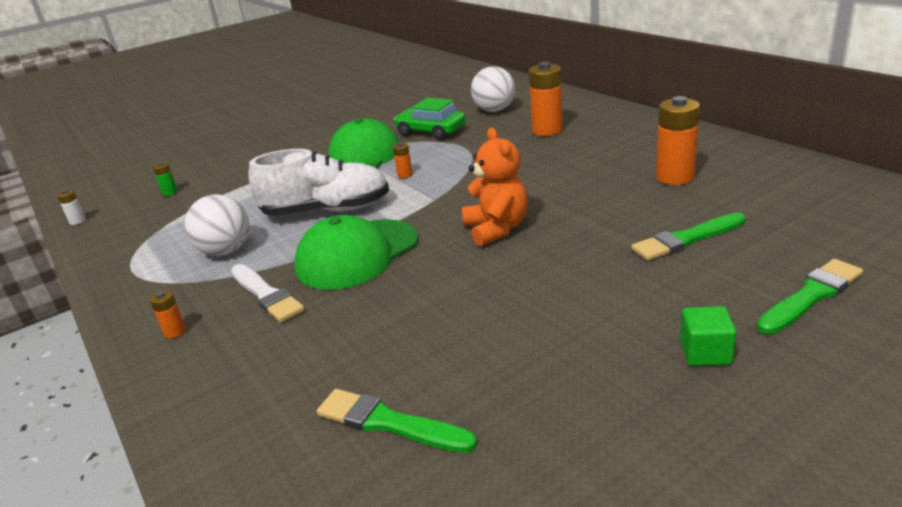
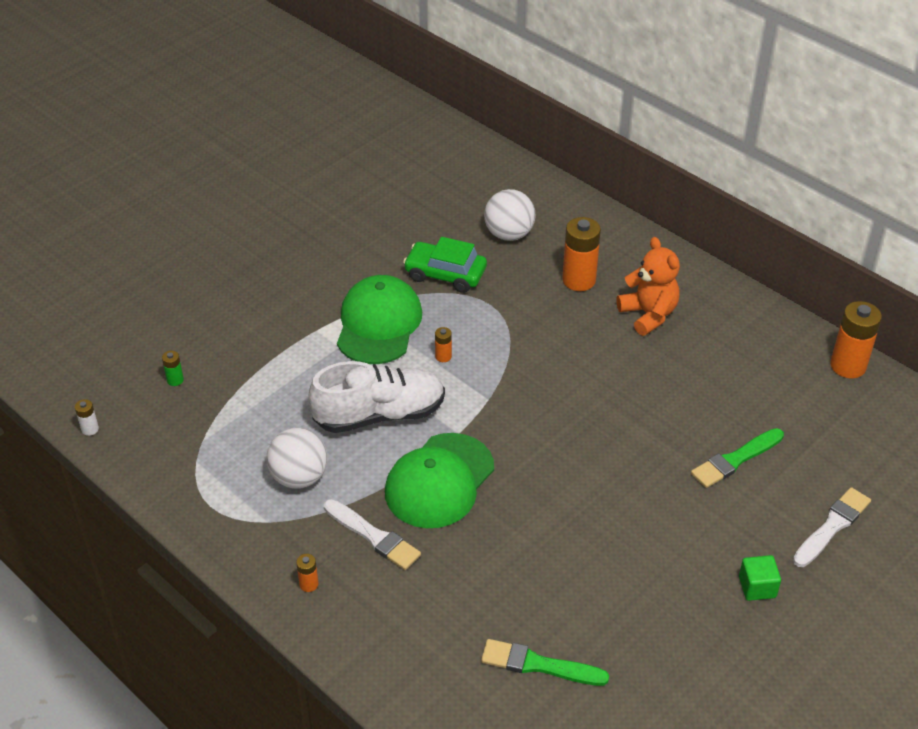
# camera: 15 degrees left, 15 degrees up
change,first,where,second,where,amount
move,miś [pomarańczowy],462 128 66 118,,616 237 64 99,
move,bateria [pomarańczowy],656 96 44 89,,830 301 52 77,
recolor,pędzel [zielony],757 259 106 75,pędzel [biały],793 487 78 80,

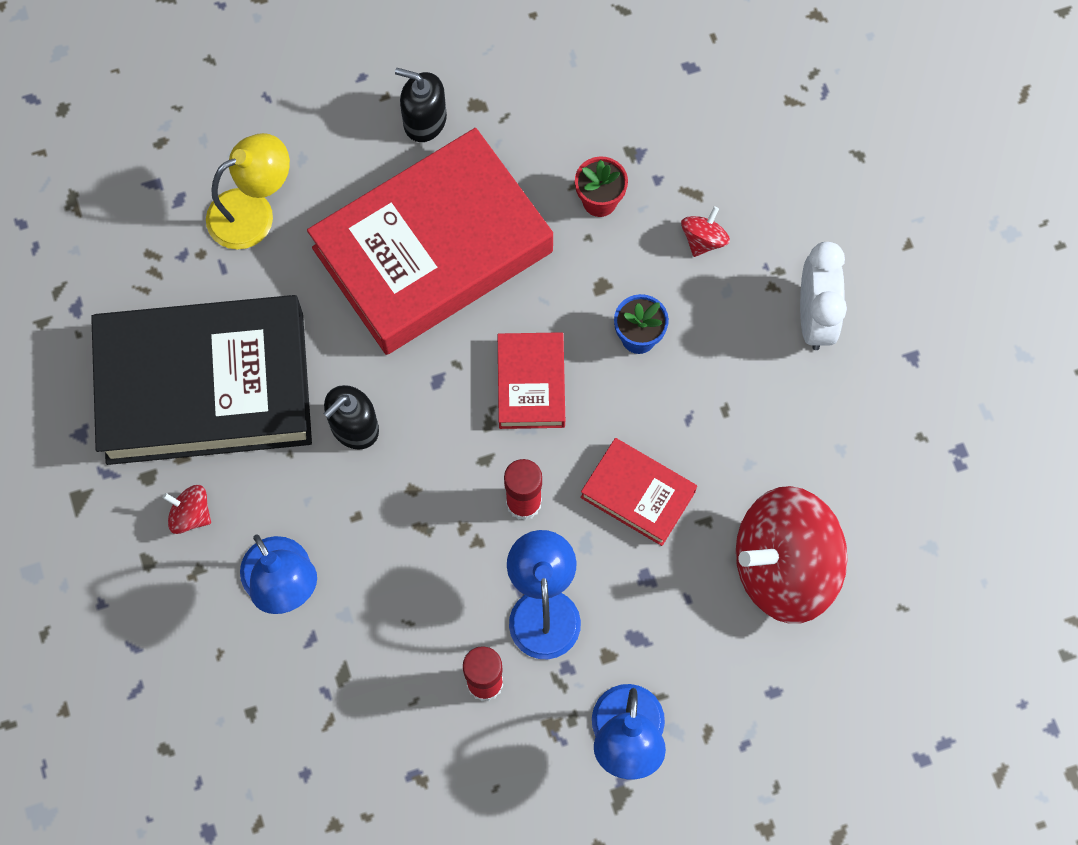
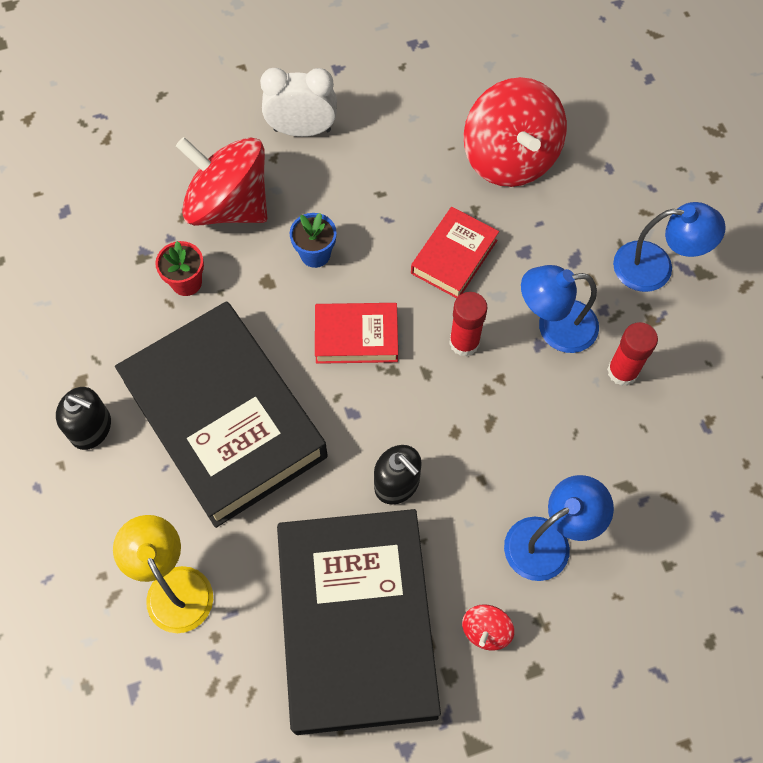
# camera: 90 degrees left, 5 degrees down
change,first,where,second,where,amount
recolor,książka [czerwony],307 128 246 227,książka [czarny],115 301 213 227,
rotate,dozownik mydła [czarny],395 68 52 74,,56 387 55 63,90 degrees counterclockwise
resize,bączek [czerwony],681 206 49 51,,176 137 91 89,x2.42

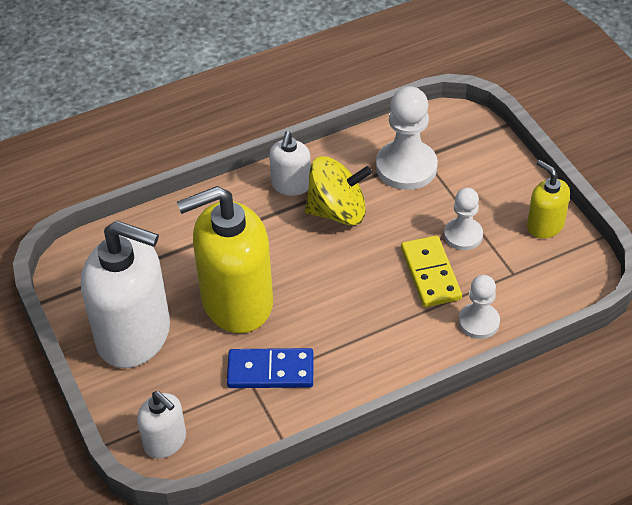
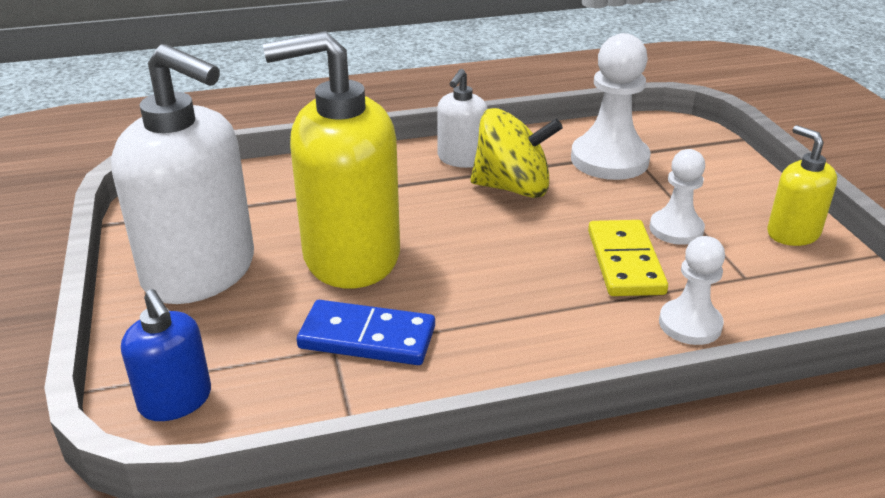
# camera: 10 degrees right, 15 degrees down
change,first,where,second,where,amount
recolor,dozownik mydła [biały],137 391 49 67,dozownik mydła [niebieski],121 289 90 132,

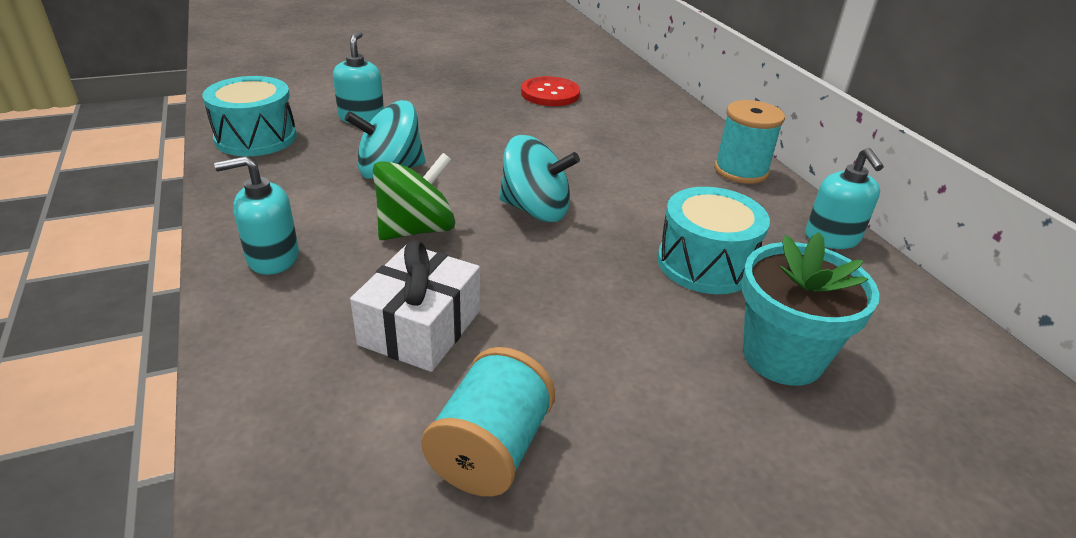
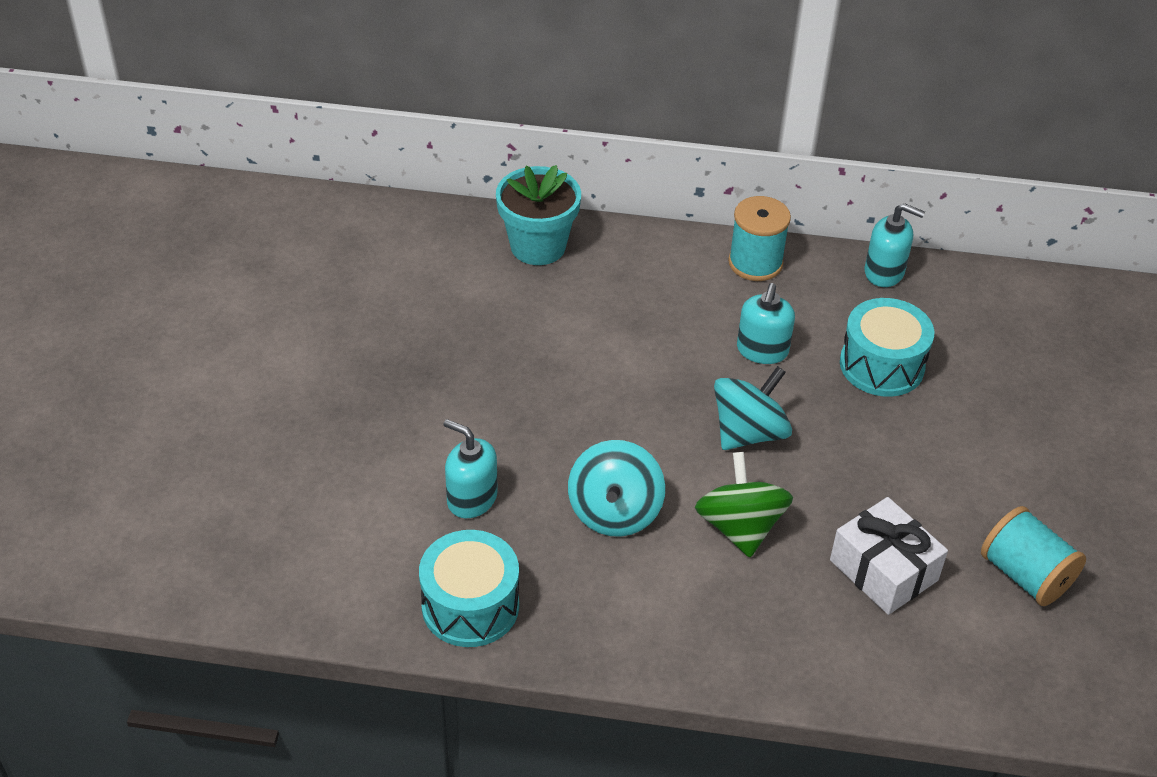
# camera: 60 degrees left, 10 degrees up
change,first,where,second,where,amount
delete,guzik [czerwony],521 76 59 30,,,
move,dozownik mydła [turkusowy],214 156 85 119,,737 283 58 81,
move,doniczka [turkusowy],742 232 137 154,,496 165 85 100,

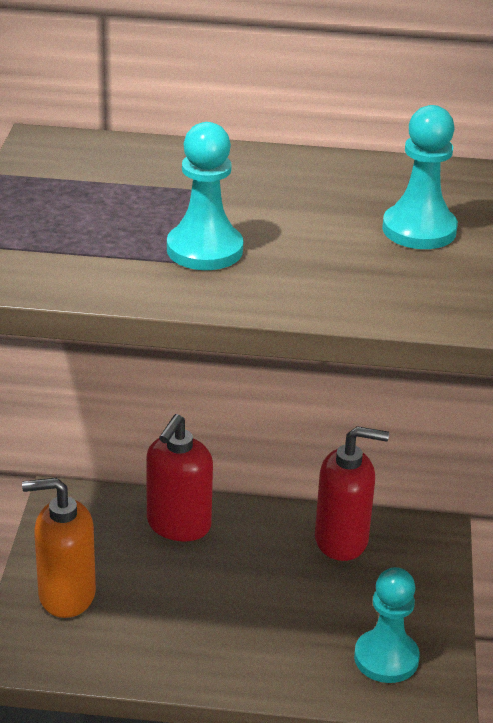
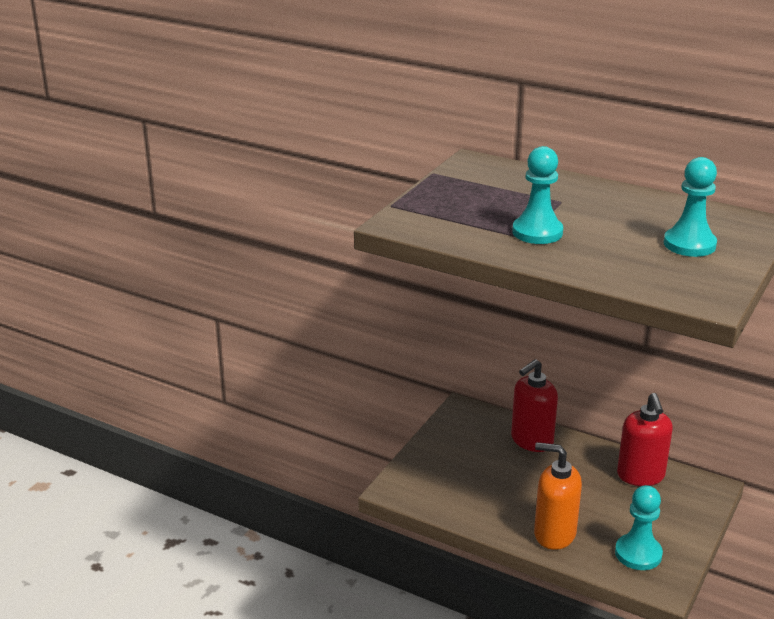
# camera: 25 degrees right, 5 degrees down
change,first,where,second,where,amount
move,dozownik mydła [pomarańczowy],22 478 74 140,,534 442 48 108,
rotate,dozownik mydła [czerwony],315 426 74 135,,617 393 56 93,60 degrees clockwise

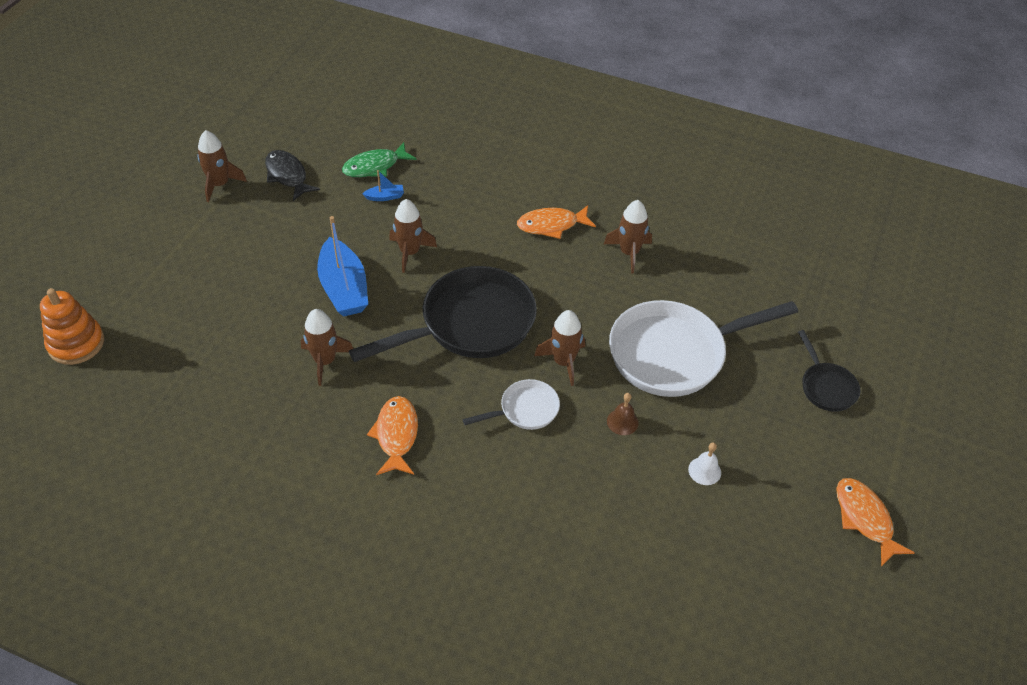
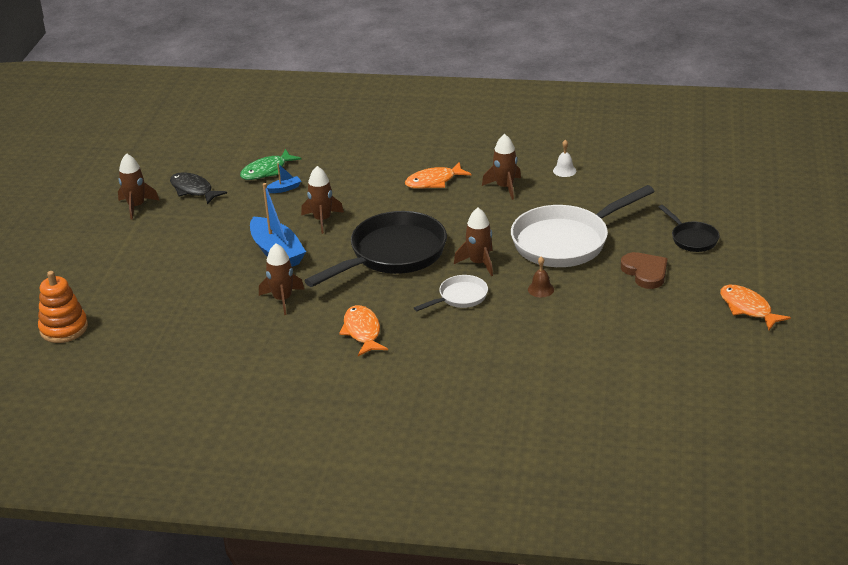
# camera: 10 degrees left, 15 degrees down
change,first,where,second,where,amount
insert,,,serce [brązowy],621 252 47 37,
move,dzwonek [biały],688 442 33 43,,553 140 23 37,

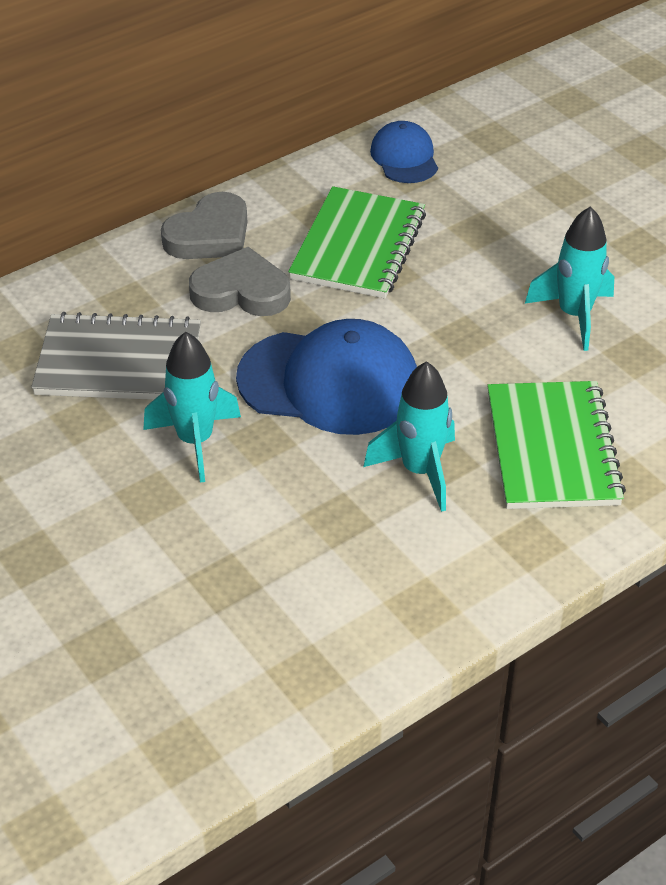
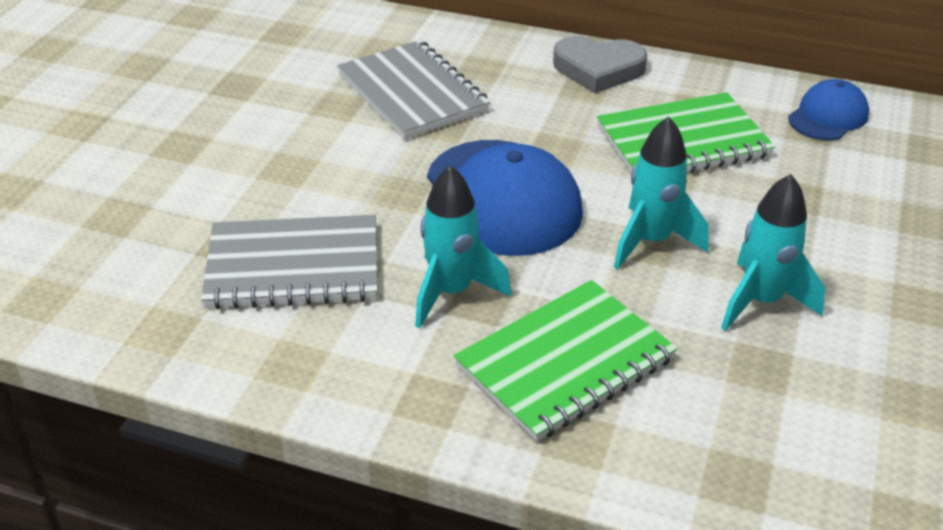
# camera: 55 degrees right, 5 degrees down
change,first,where,second,where,amount
delete,serce [szary],189 247 102 69,,,
insert,,,zeszyt [szary],201 215 177 94,
move,rakieta [turkusowy],143 332 98 151,,614 116 95 153,

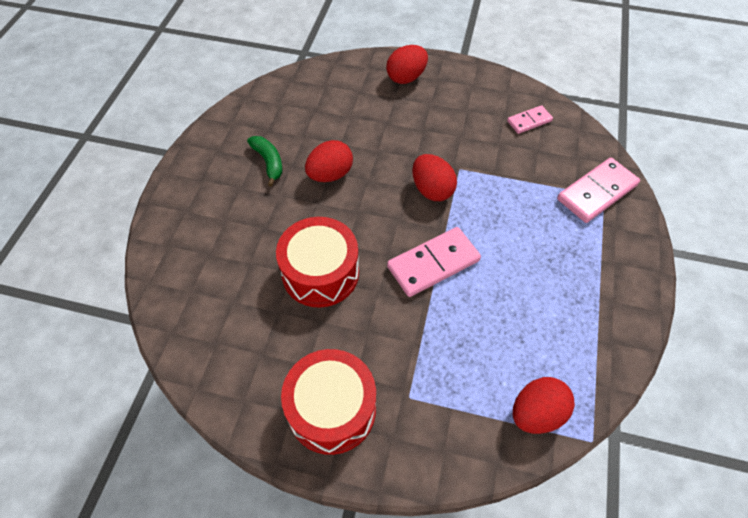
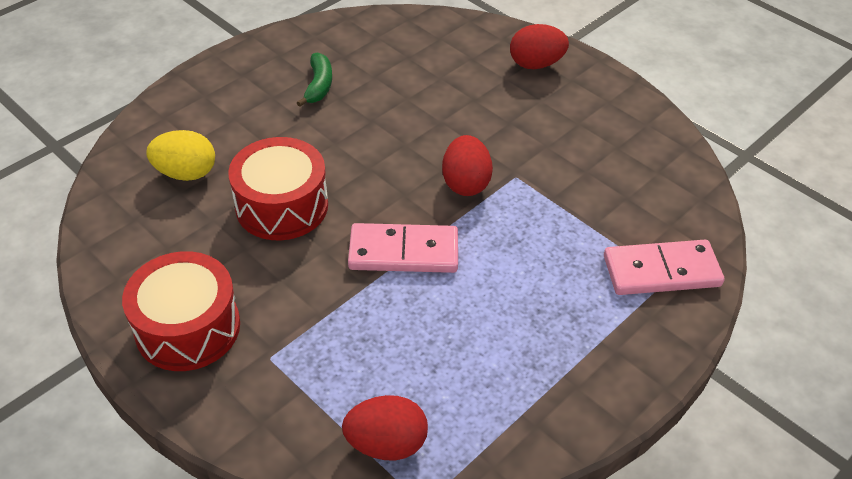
# camera: 30 degrees right, 10 degrees down
change,first,where,second,where,amount
delete,jajko [czerwony],305 140 48 42,,,
delete,kostka domina [różowy],507 105 46 29,,,
insert,,,jajko [żółty],146 130 69 51,

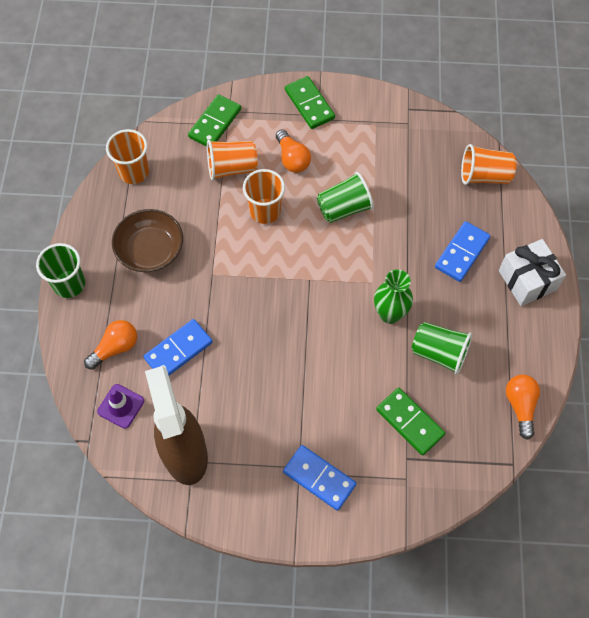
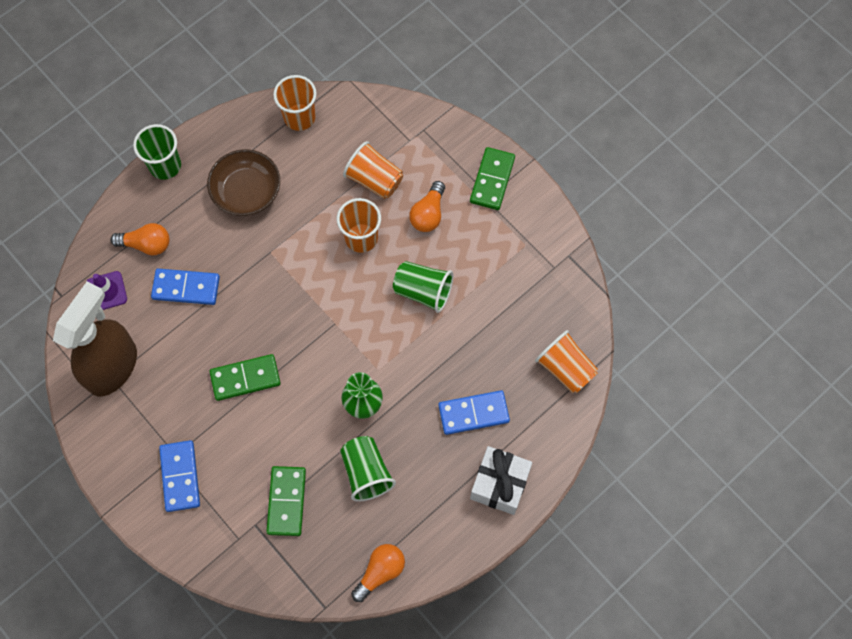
# camera: 45 degrees right, 5 degrees up
change,first,where,second,where,amount
move,kostka domina [zielony],188 95 53 52,,209 354 72 47,

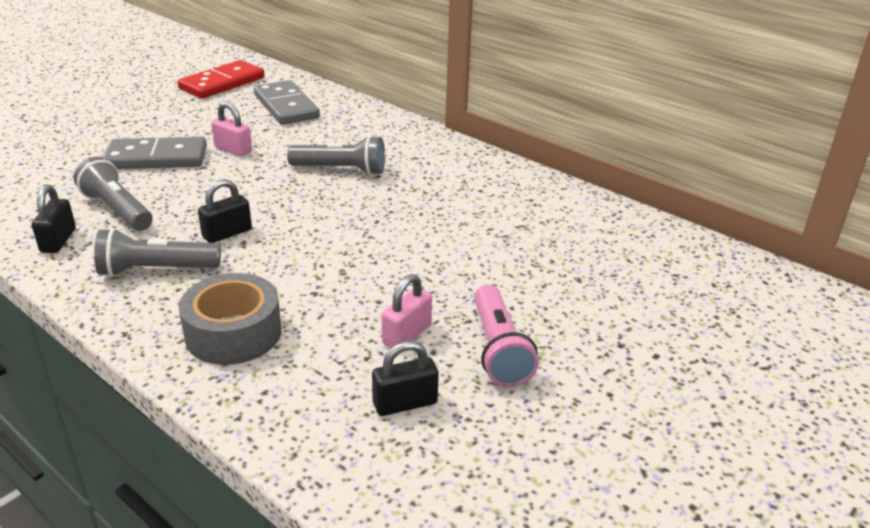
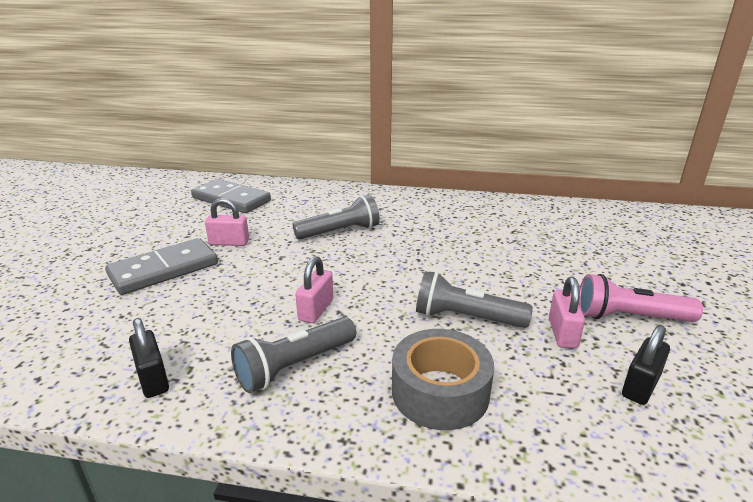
# camera: 30 degrees left, 5 degrees down
change,first,where,second,where,amount
delete,kostka domina [czerwony],177 60 88 39,,,
move,latarka [szary],74 157 79 74,,416 271 117 57,
recolor,kłódka [czarny],198 179 54 64,kłódka [różowy],295 256 38 67,
rotate,latarka [różowy],474 285 65 102,,579 274 124 48,135 degrees clockwise

